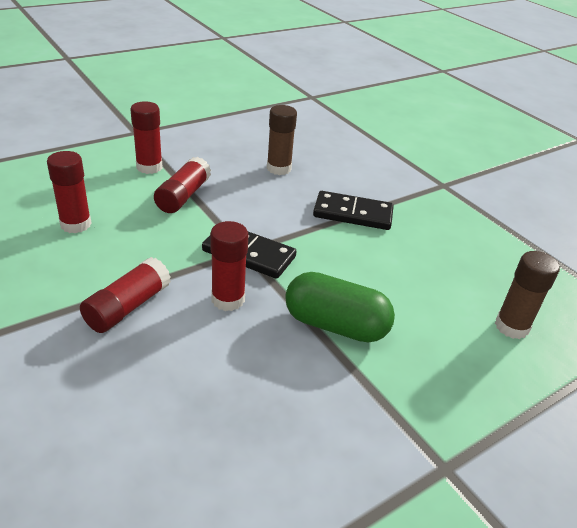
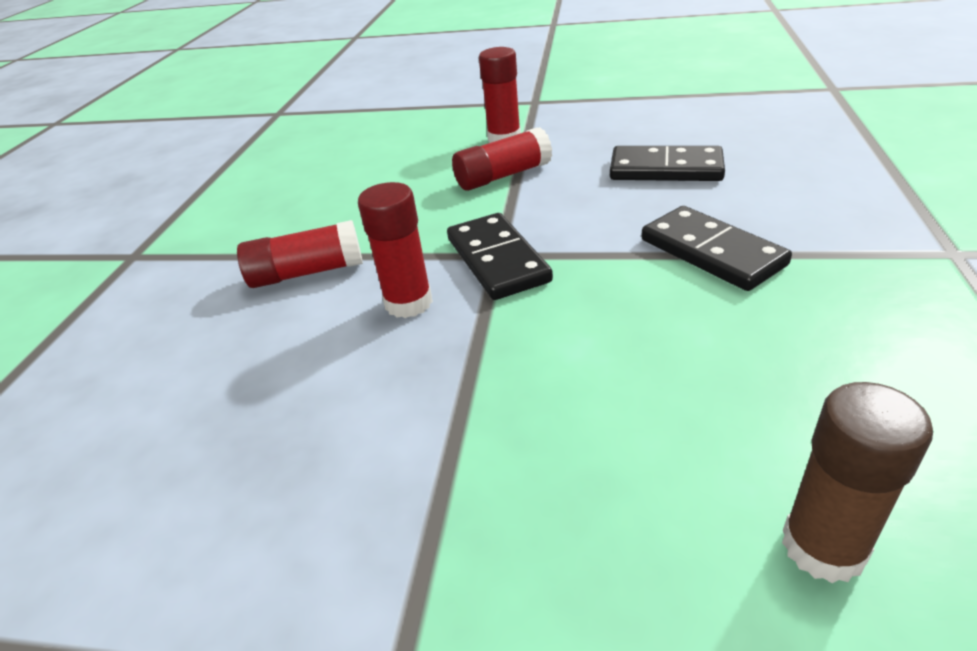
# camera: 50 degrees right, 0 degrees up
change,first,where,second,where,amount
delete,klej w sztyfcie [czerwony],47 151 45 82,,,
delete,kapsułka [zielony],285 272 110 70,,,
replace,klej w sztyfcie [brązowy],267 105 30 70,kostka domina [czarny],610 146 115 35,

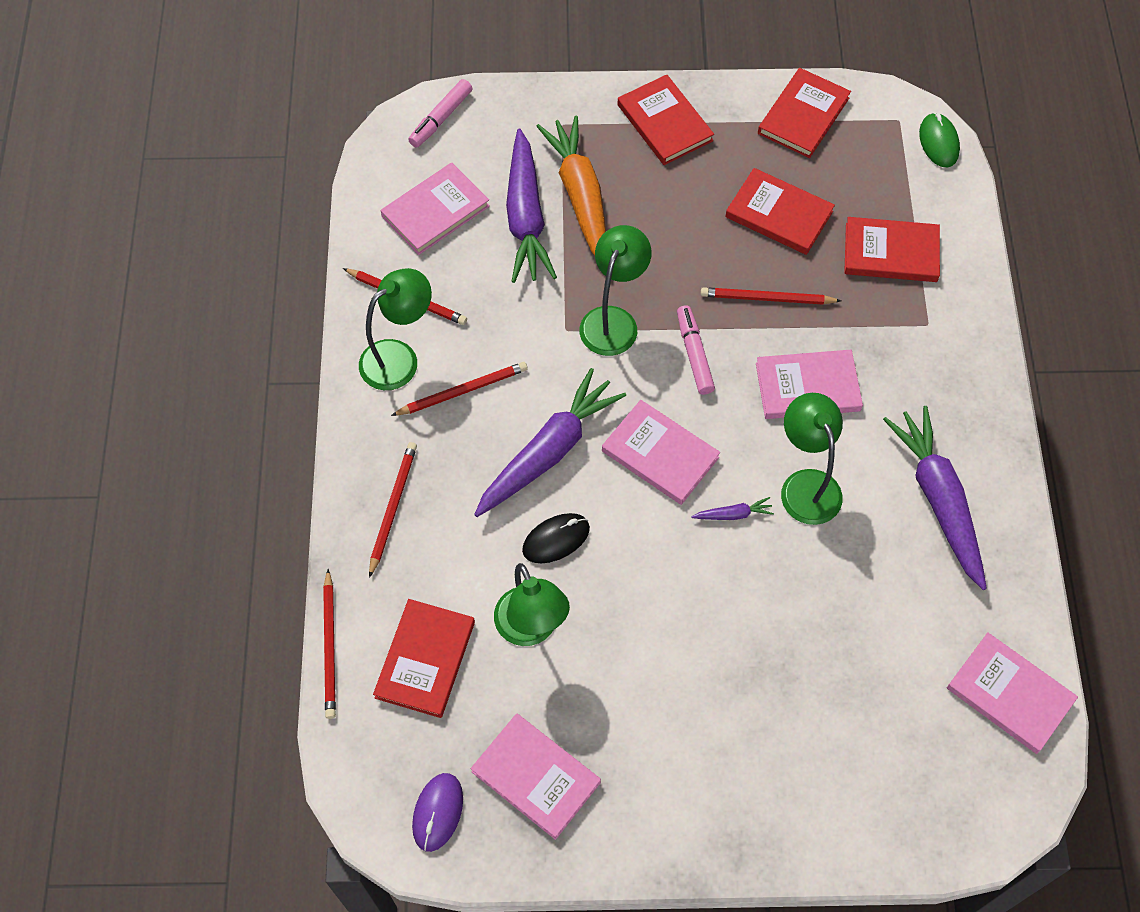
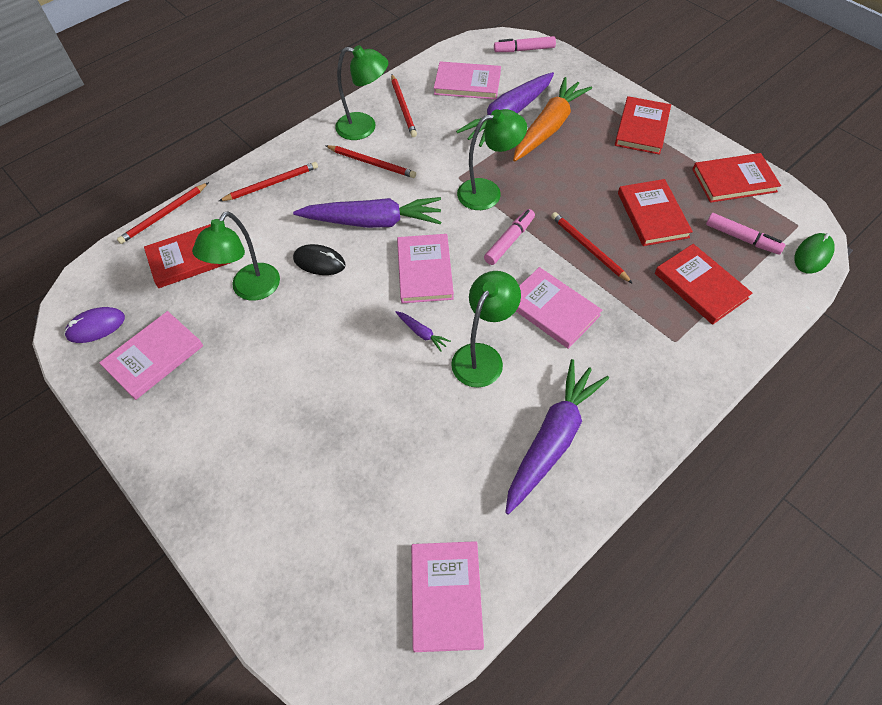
# camera: 50 degrees right, 5 degrees down
change,first,where,second,where,amount
insert,,,flamaster [różowy],706 213 79 42,
rotate,książka [różowy],471 713 130 127,,99 311 104 89,45 degrees clockwise

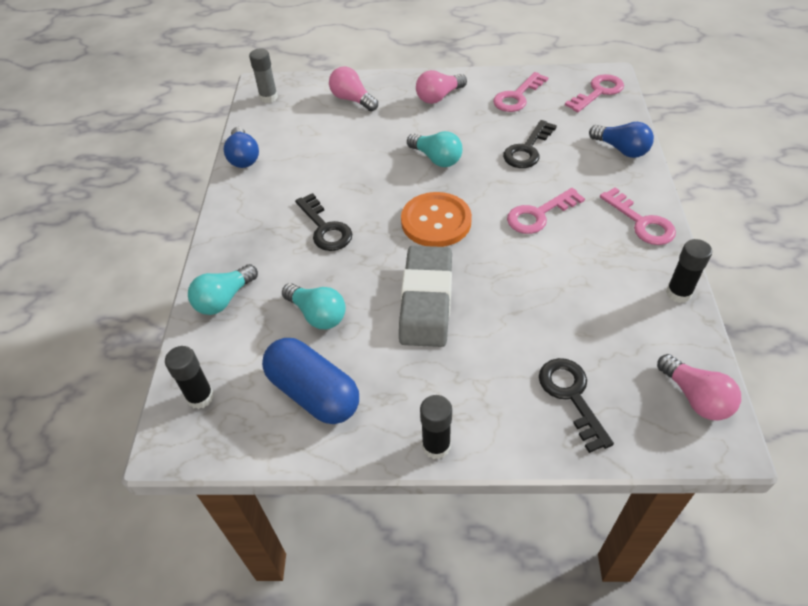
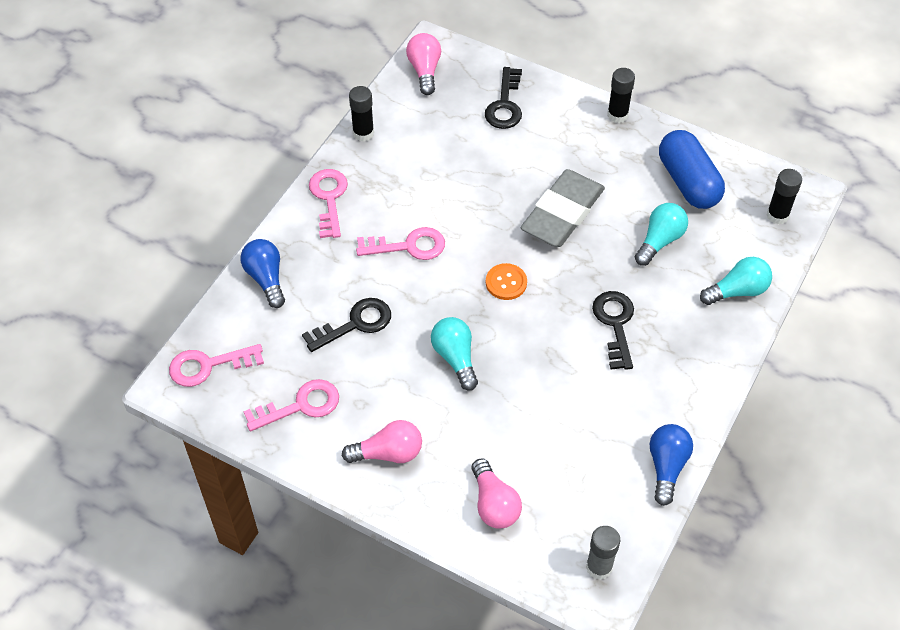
# camera: 155 degrees left, 5 degrees up
change,first,where,second,where,amount
rotate,żarówka [turkusowy],282 283 64 46,,635 203 53 63,60 degrees clockwise
resize,guzik [pomarańczowy],401 192 71 55,,486 263 41 37,x0.56

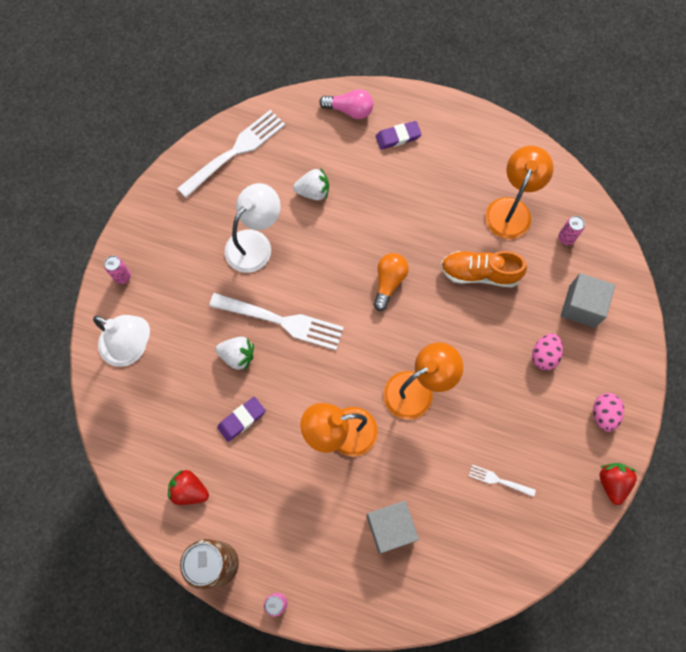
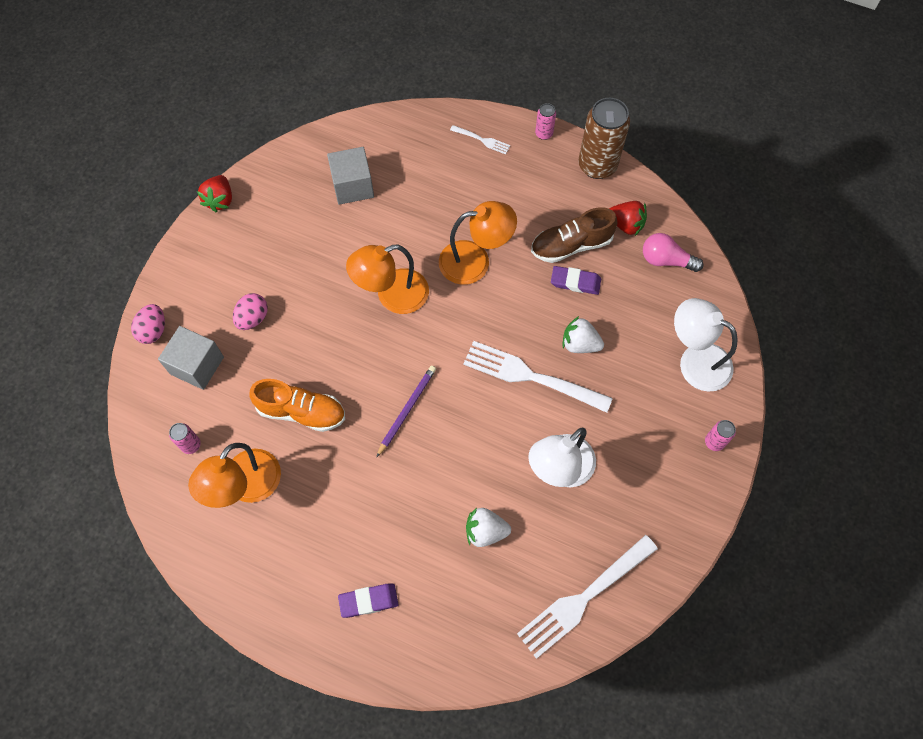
# camera: 175 degrees left, 5 degrees down
change,first,where,second,where,amount
insert,,,but [brązowy],531 207 86 56,
move,żarówka [różowy],319 89 54 30,,643 233 61 39,
move,sześcian [szary],366 501 53 53,,327 147 47 58,
move,widelec [biały],469 465 67 32,,450 125 60 29,
move,jajko [różowy],593 393 31 39,,131 304 34 40,
replace,żarówka [pomarańczowy],374 253 34 58,ołówek [fioletowy],376 366 60 92,
rotate,gumka do mazania [fioletowy],217 397 49 45,,551 266 50 29,45 degrees clockwise

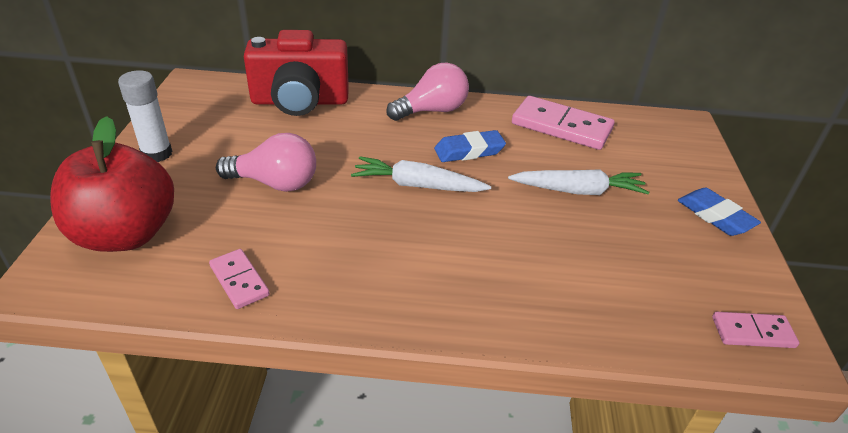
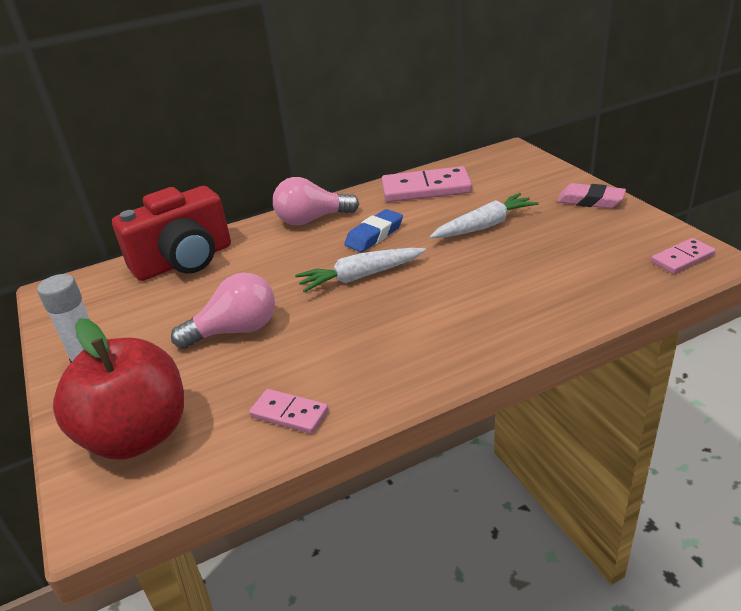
# camera: 25 degrees left, 5 degrees down
change,first,where,second,where,amount
recolor,gumka do mazania [niebieski],678 187 83 49,gumka do mazania [różowy],557 183 69 26,
rotate,żarówka [różowy],386 62 83 59,,273 177 86 49,135 degrees counterclockwise

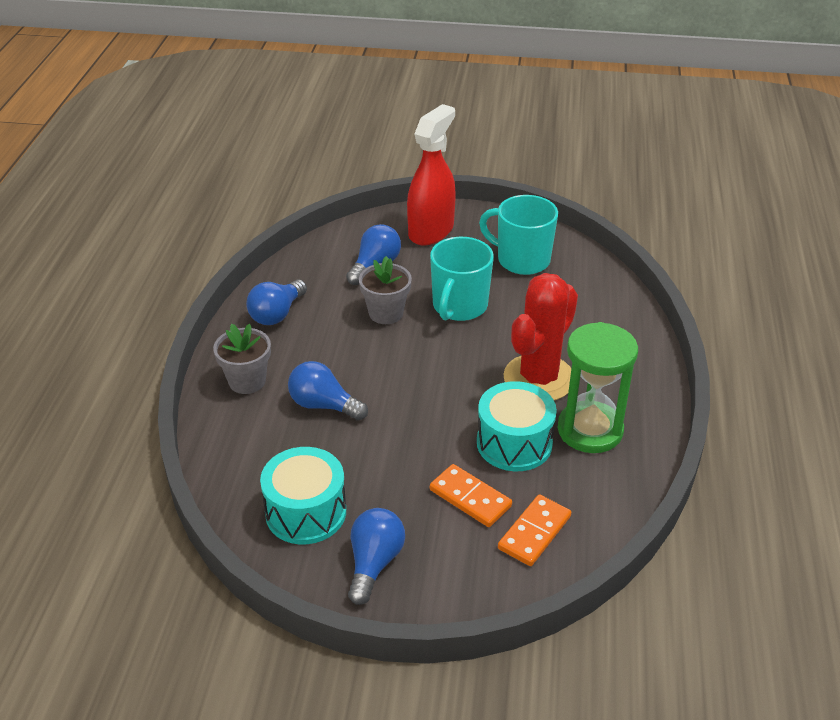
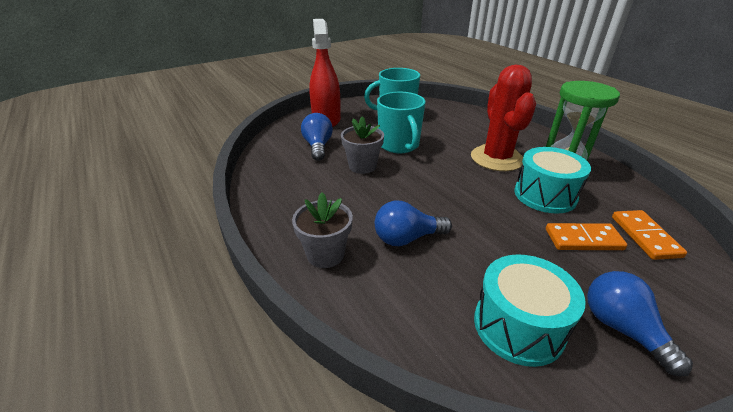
# camera: 40 degrees left, 5 degrees down
change,first,where,second,where,amount
delete,żarówka [niebieski],246 279 61 46,,,

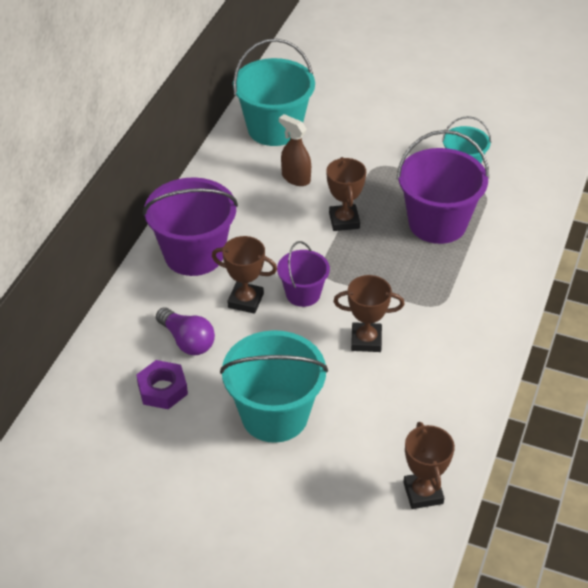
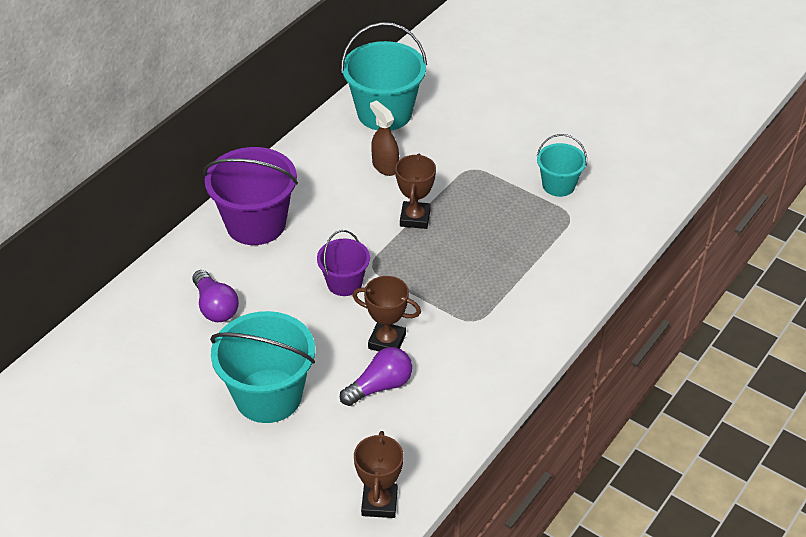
# camera: 15 degrees right, 0 degrees up
change,first,where,second,where,amount
delete,nakrętka [fioletowy],136 360 52 49,,,
delete,puchar [brązowy],212 236 65 78,,,
delete,wiadro [fioletowy],397 130 92 114,,,
insert,,,żarówka [fioletowy],340 347 72 59,

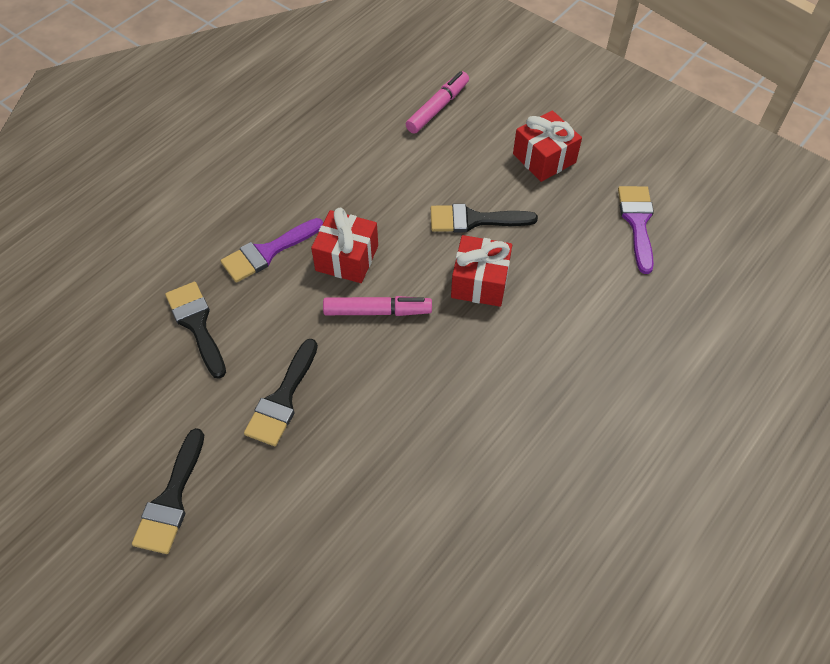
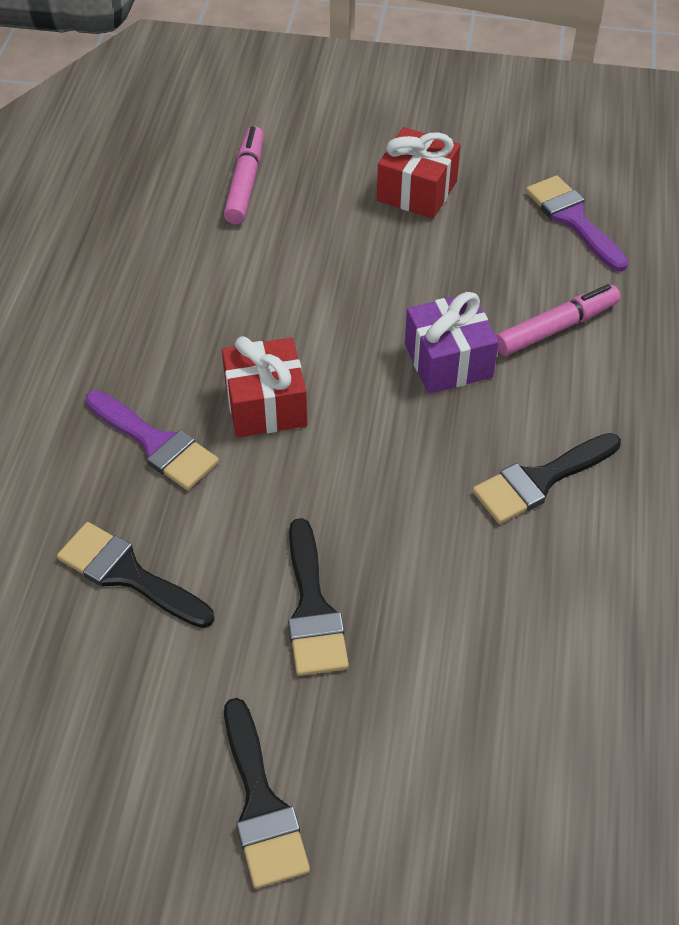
# camera: 30 degrees left, 5 degrees down
change,first,where,second,where,amount
move,flamaster [różowy],323 296 109 20,,496 284 124 72,
move,pędzel [czarny],431 204 107 28,,472 433 149 91,
recolor,prezent [czerwony],451 235 61 72,prezent [fioletowy],405 292 94 102,
rotate,pędzel [fioletowy],221 218 102 64,,85 390 134 100,75 degrees counterclockwise

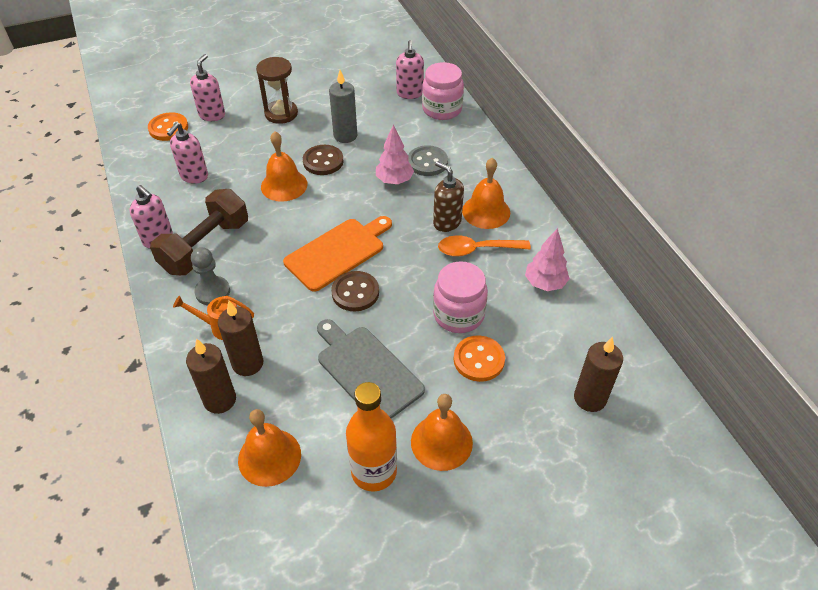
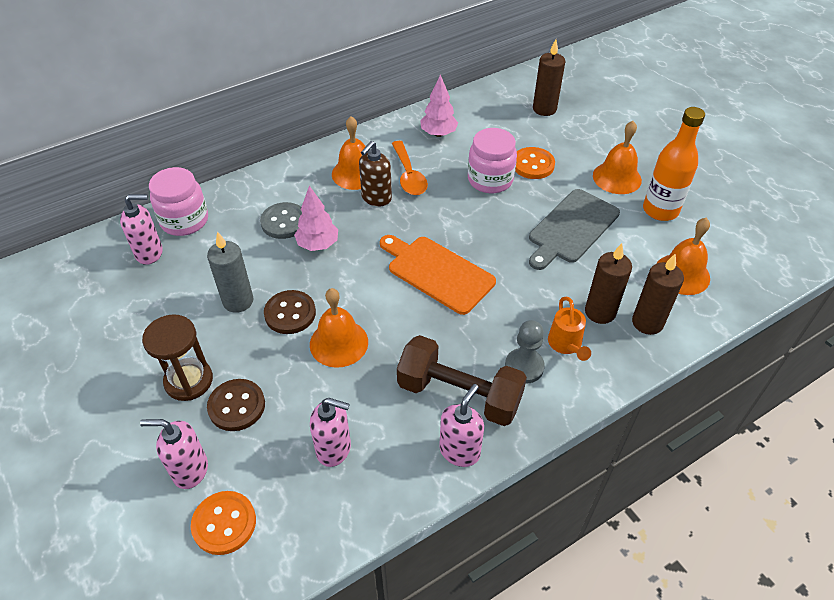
# camera: 100 degrees left, 0 degrees up
change,first,where,second,where,amount
move,guzik [brązowy],331 271 48 41,,207 379 58 52,

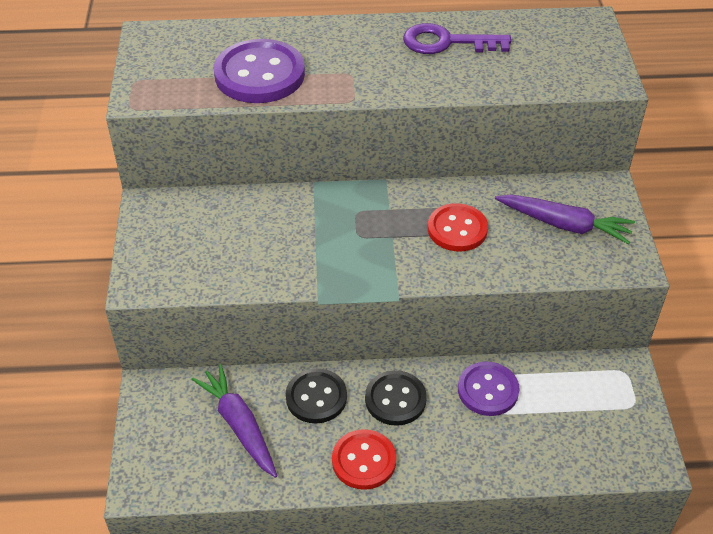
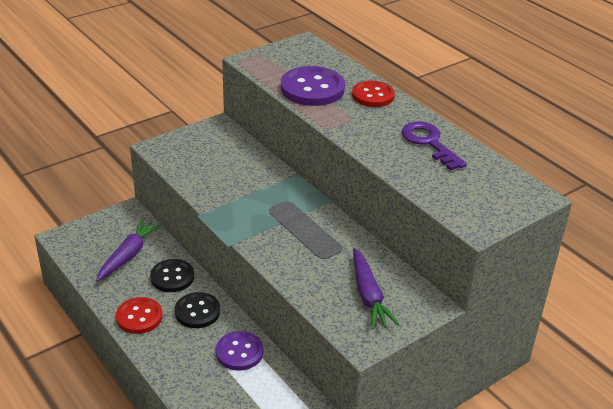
# camera: 55 degrees right, 10 degrees down
change,first,where,second,where,amount
move,guzik [czerwony],428 203 60 48,,352 81 43 26,

